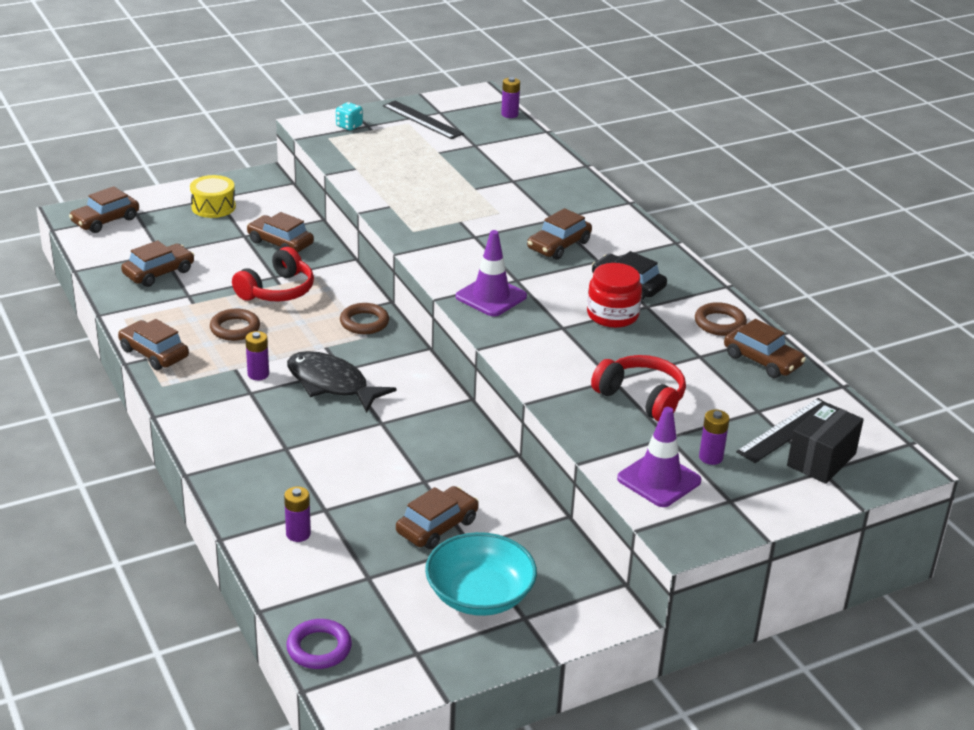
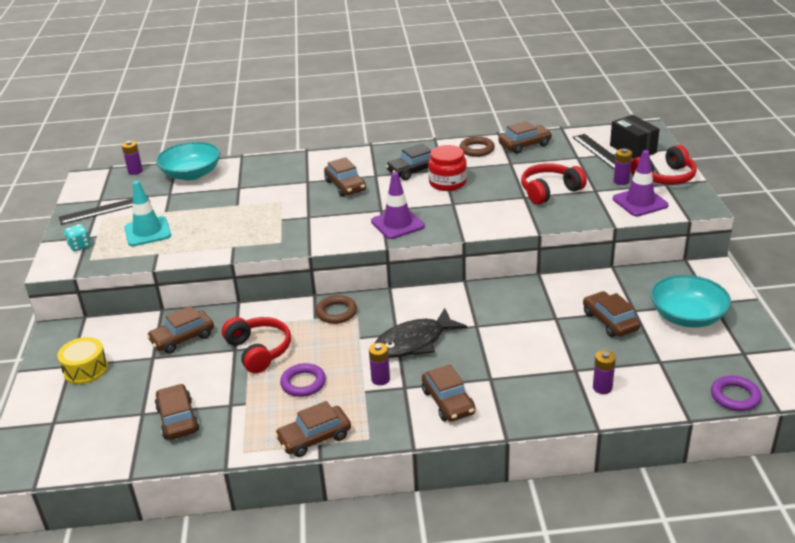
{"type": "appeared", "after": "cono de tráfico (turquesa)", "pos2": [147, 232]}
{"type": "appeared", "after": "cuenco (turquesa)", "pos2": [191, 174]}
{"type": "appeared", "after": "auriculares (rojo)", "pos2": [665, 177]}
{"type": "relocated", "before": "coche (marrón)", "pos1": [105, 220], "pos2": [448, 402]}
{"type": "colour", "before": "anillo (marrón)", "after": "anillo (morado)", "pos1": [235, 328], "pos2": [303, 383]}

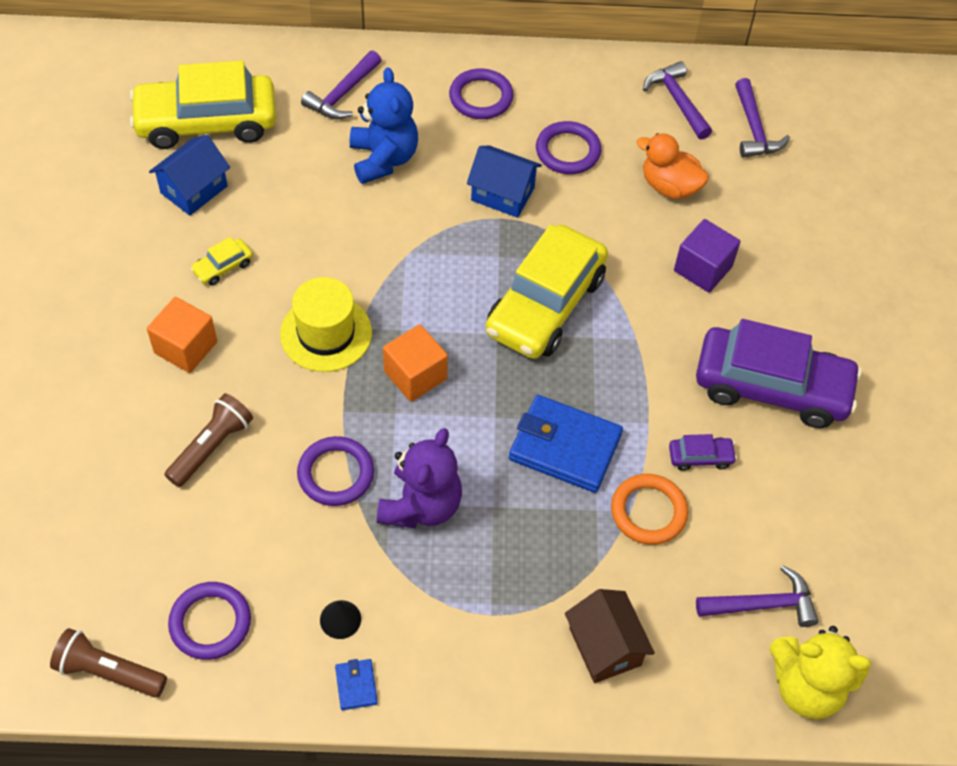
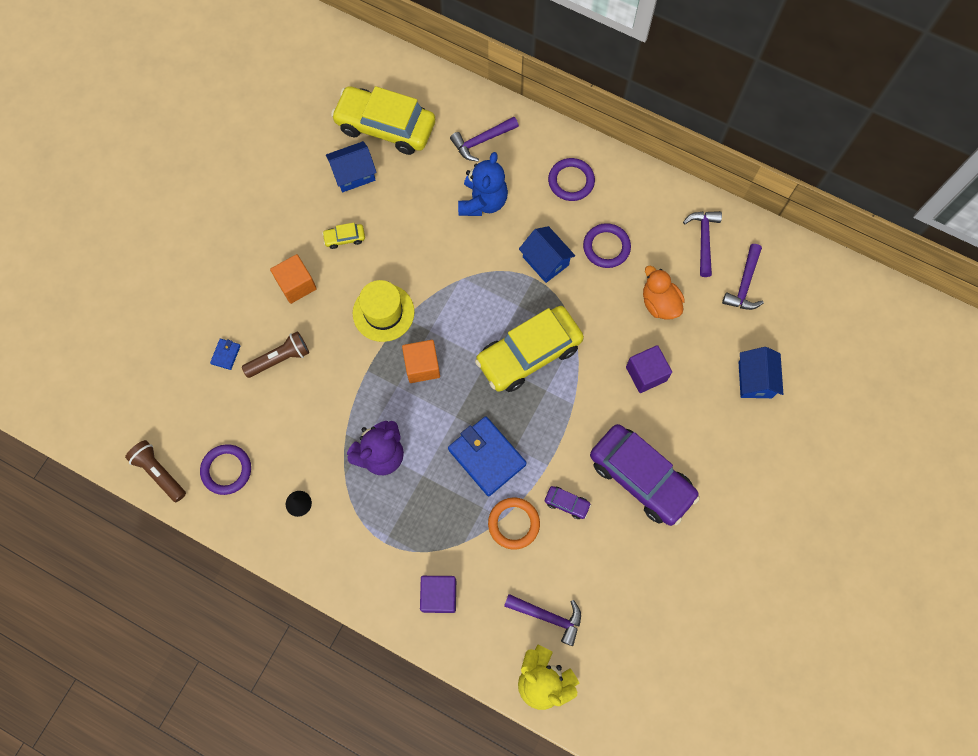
{"type": "missing", "before": "anillo (morado)", "pos1": [336, 474]}
{"type": "appeared", "after": "casa (azul)", "pos2": [755, 380]}
{"type": "relocated", "before": "cartera (azul)", "pos1": [356, 685], "pos2": [226, 354]}
{"type": "exchanged", "before": "casa (marrón)", "after": "cubo (morado)", "pos1": [604, 647], "pos2": [439, 595]}

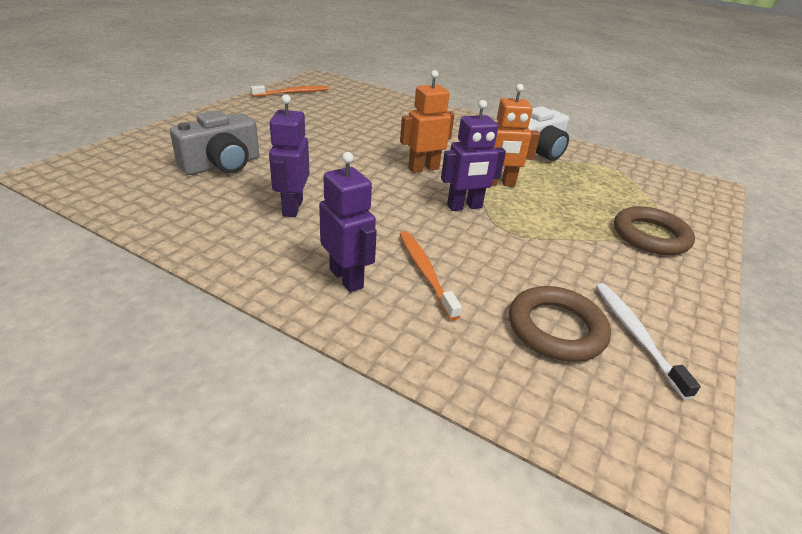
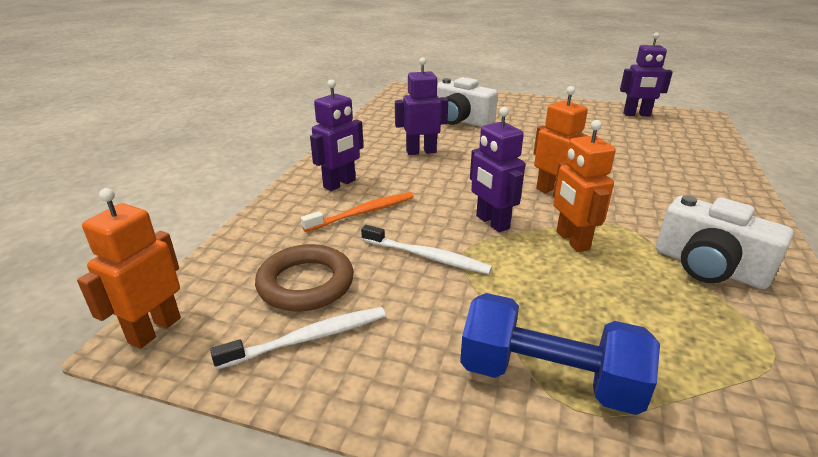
{"type": "appeared", "after": "robot (naranja)", "pos2": [154, 330]}
{"type": "appeared", "after": "cepillo de dientes (blanco)", "pos2": [427, 256]}
{"type": "exchanged", "before": "cepillo de dientes (naranja)", "after": "robot (morado)", "pos1": [293, 93], "pos2": [636, 114]}
{"type": "exchanged", "before": "anillo (marrón)", "after": "mancuerna (azul)", "pos1": [650, 236], "pos2": [548, 378]}
{"type": "colour", "before": "cámara (gris)", "after": "cámara (blanco)", "pos1": [222, 165], "pos2": [461, 120]}

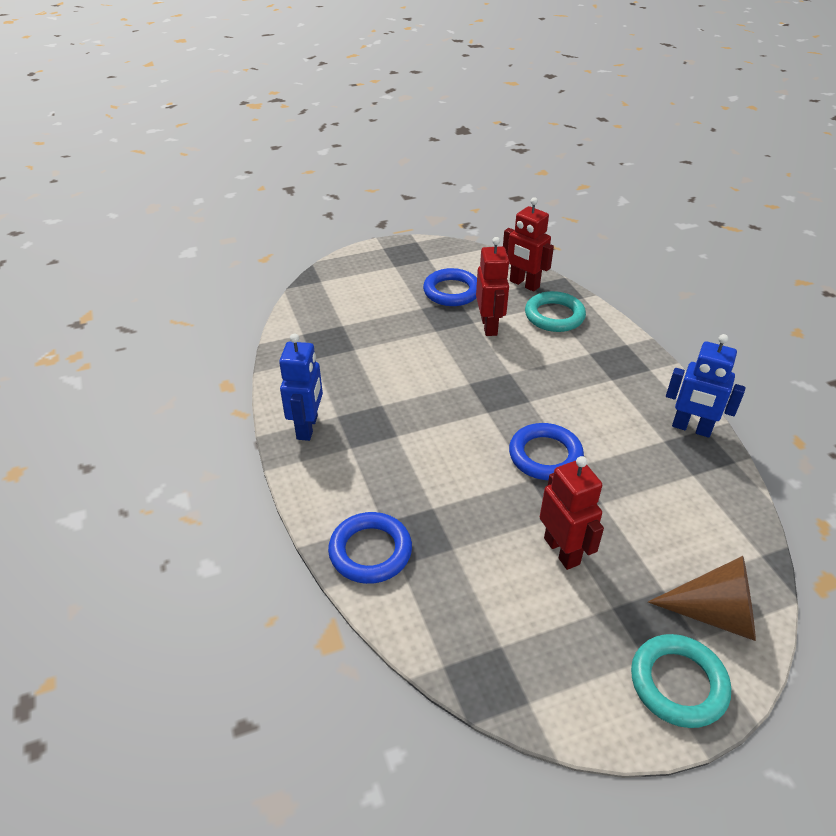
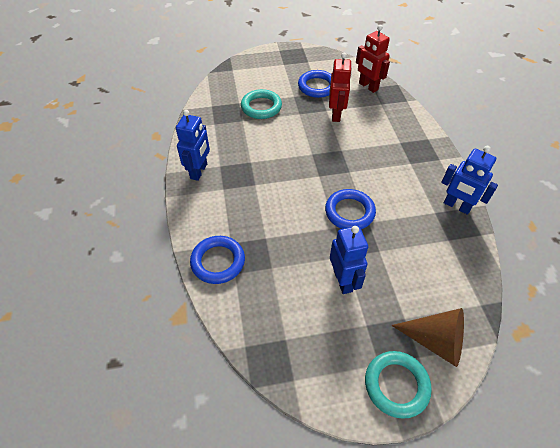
{"type": "relocated", "before": "anillo (turquesa)", "pos1": [554, 316], "pos2": [261, 107]}
{"type": "colour", "before": "robot (rojo)", "after": "robot (azul)", "pos1": [562, 551], "pos2": [343, 280]}

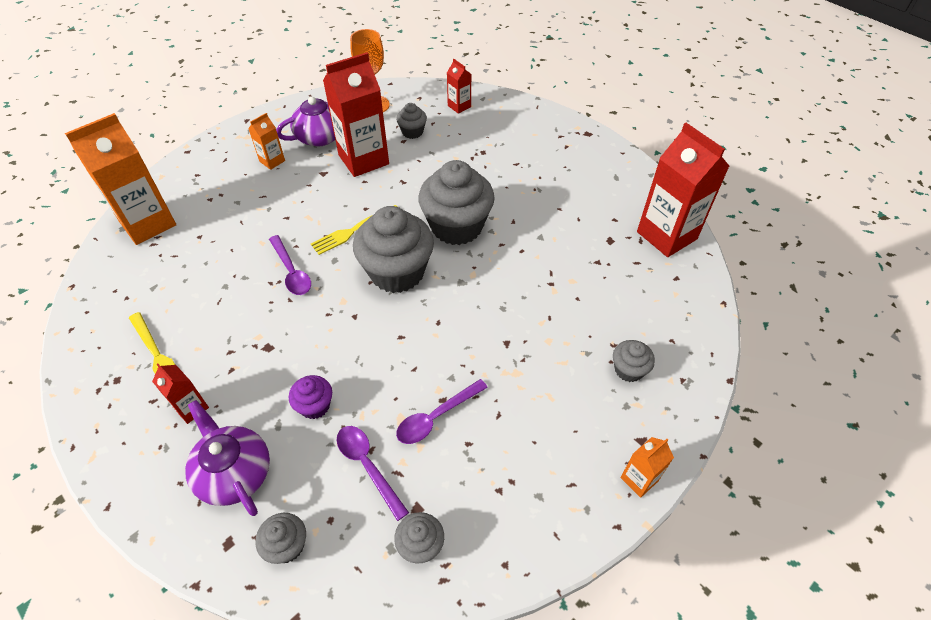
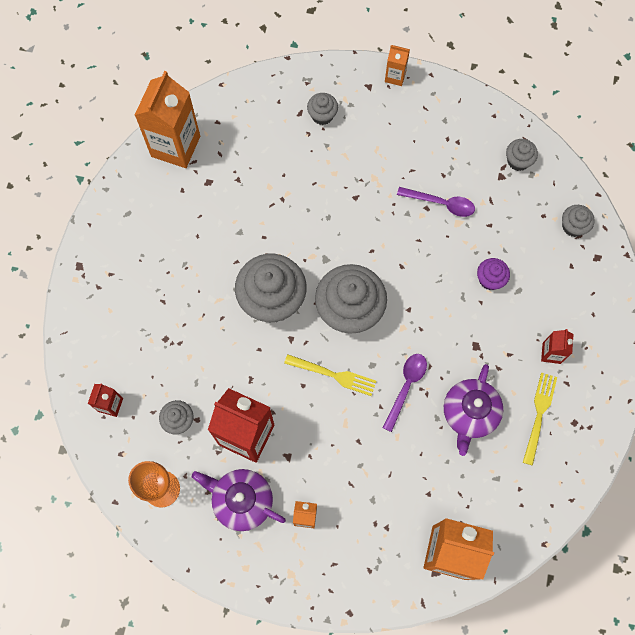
{"type": "missing", "before": "cuchara (morado)", "pos1": [368, 466]}
{"type": "relocated", "before": "tetera (morado)", "pos1": [234, 472], "pos2": [469, 413]}
{"type": "colour", "before": "cartón de leche (rojo)", "after": "cartón de leche (naranja)", "pos1": [666, 235], "pos2": [175, 146]}

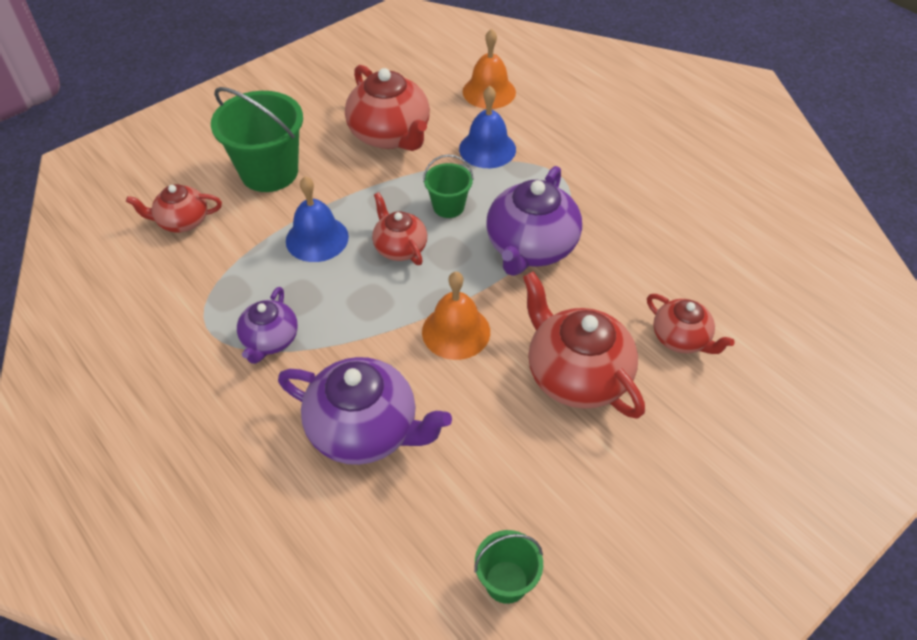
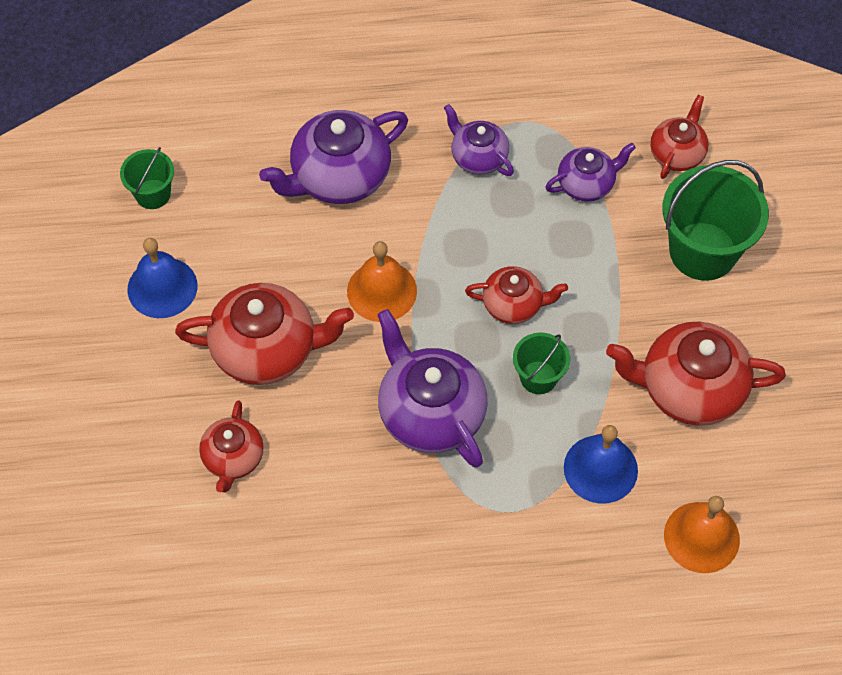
{"type": "appeared", "after": "tetera (morado)", "pos2": [587, 184]}
{"type": "relocated", "before": "campana (azul)", "pos1": [317, 238], "pos2": [162, 287]}
{"type": "spun", "before": "tetera (rojo)", "pos1": [681, 339], "pos2": [233, 458], "turn": -75}

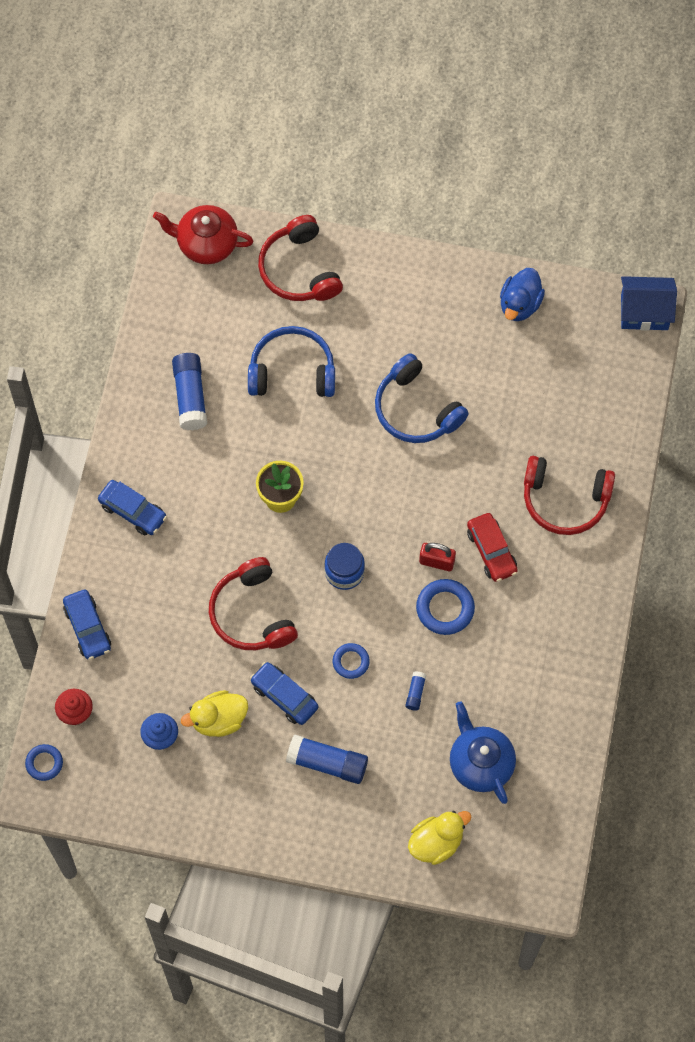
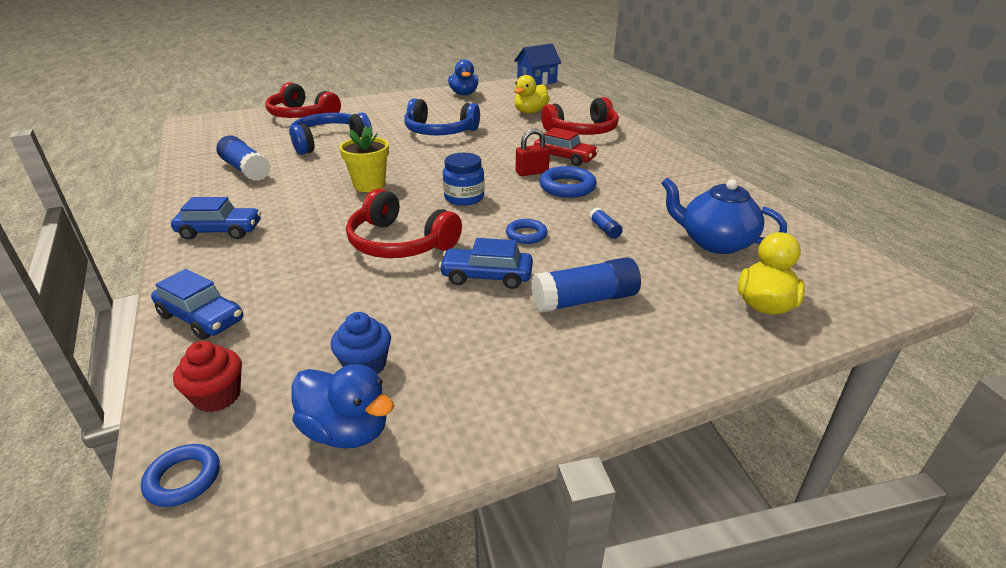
{"type": "missing", "before": "tetera (rojo)", "pos1": [206, 243]}
{"type": "appeared", "after": "pato (azul)", "pos2": [346, 431]}
{"type": "relocated", "before": "pato (amarillo)", "pos1": [218, 720], "pos2": [530, 112]}

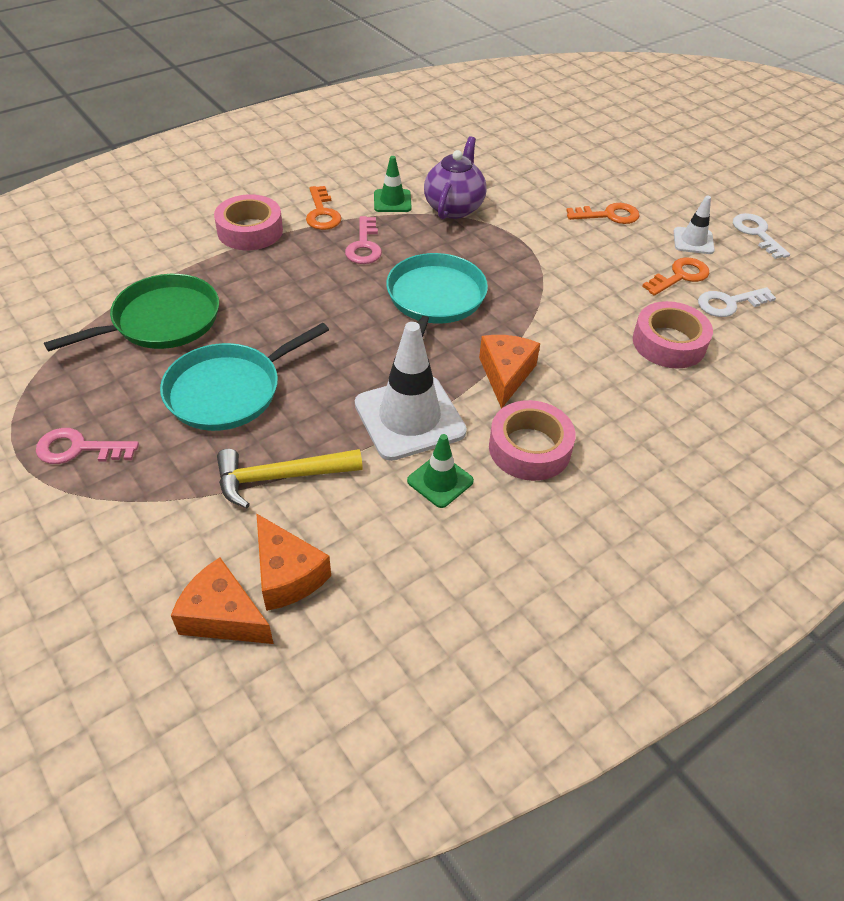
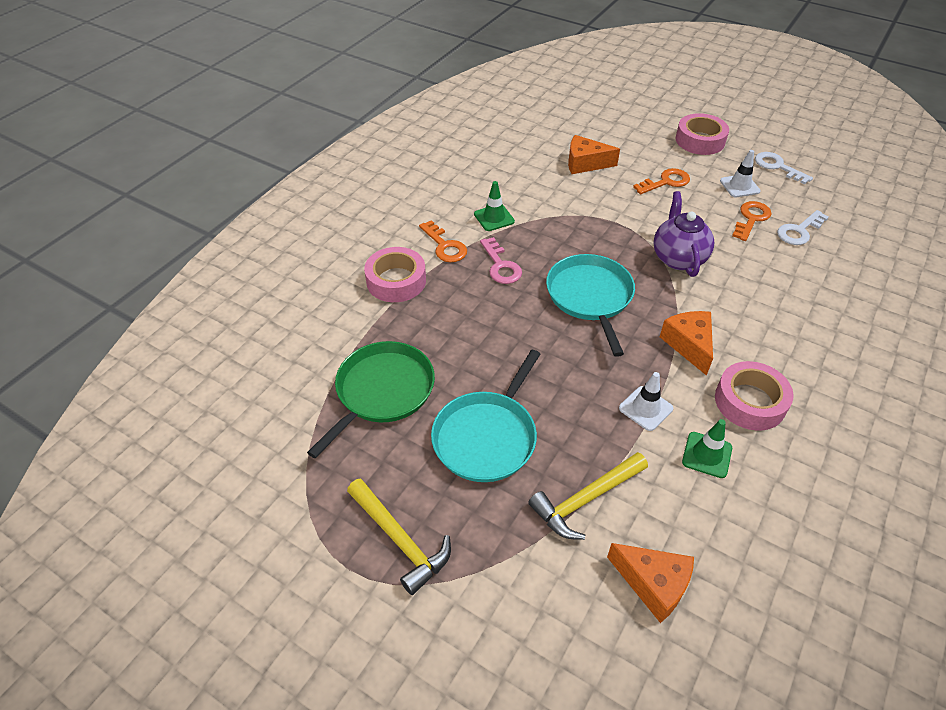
{"type": "relocated", "before": "queso (naranja)", "pos1": [223, 616], "pos2": [585, 163]}
{"type": "relocated", "before": "tetera (morado)", "pos1": [454, 207], "pos2": [678, 258]}
{"type": "relocated", "before": "cinta adhesiva (rosa)", "pos1": [669, 343], "pos2": [700, 140]}
{"type": "exchanged", "before": "llave (rosa)", "after": "martillo (amarillo)", "pos1": [79, 449], "pos2": [400, 540]}
{"type": "size", "before": "cono de tráfico (blanco)", "pos1": [409, 418], "pos2": [645, 408], "scale": 0.52}

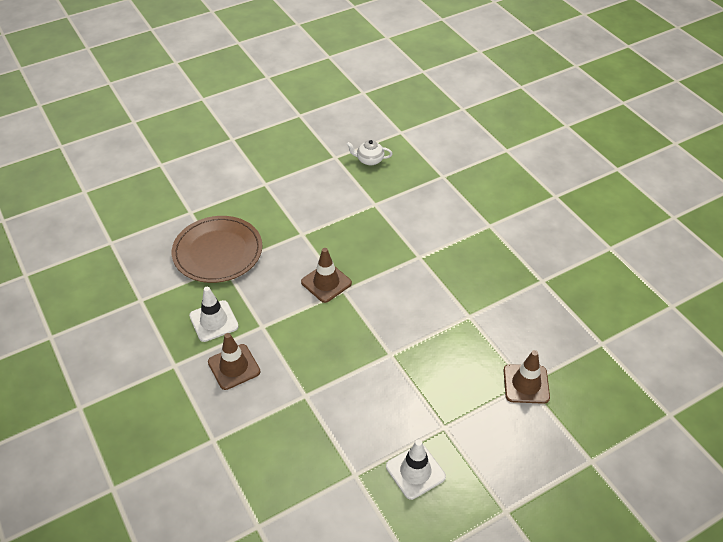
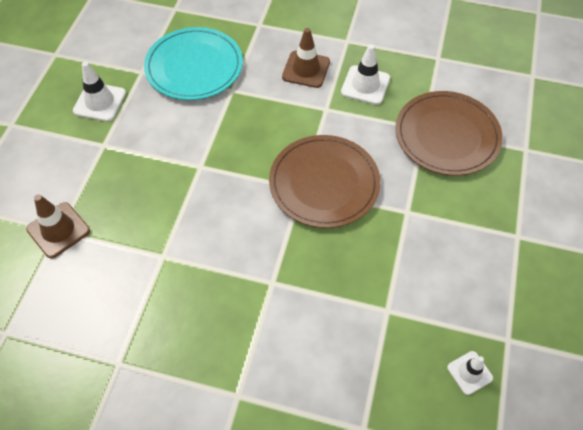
{"type": "appeared", "after": "plato (turquesa)", "pos2": [194, 66]}
{"type": "exchanged", "before": "cono de tráfico (marrón)", "after": "plato (marrón)", "pos1": [326, 283], "pos2": [324, 183]}
{"type": "exchanged", "before": "tetera (blanco)", "after": "cono de tráfico (blanco)", "pos1": [369, 160], "pos2": [469, 372]}

